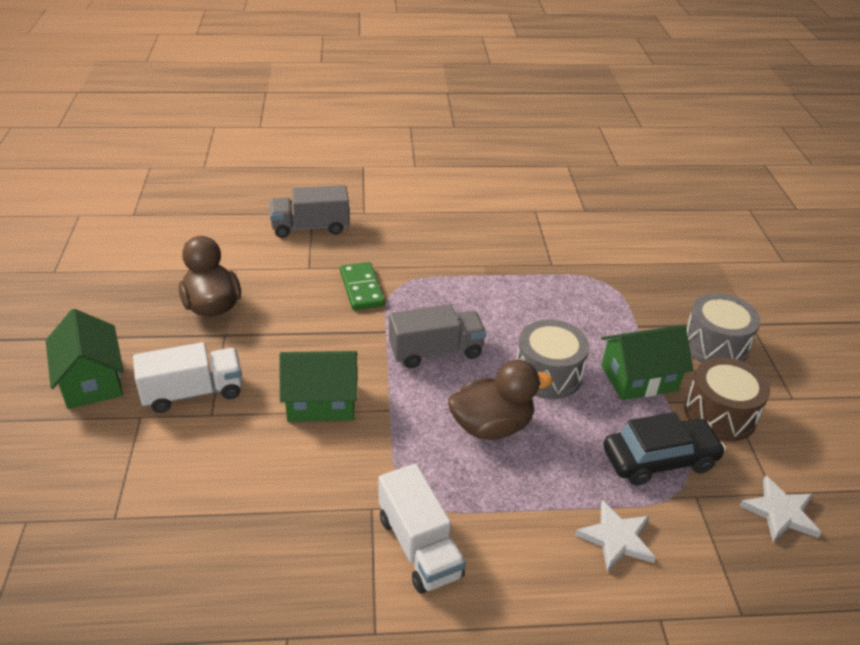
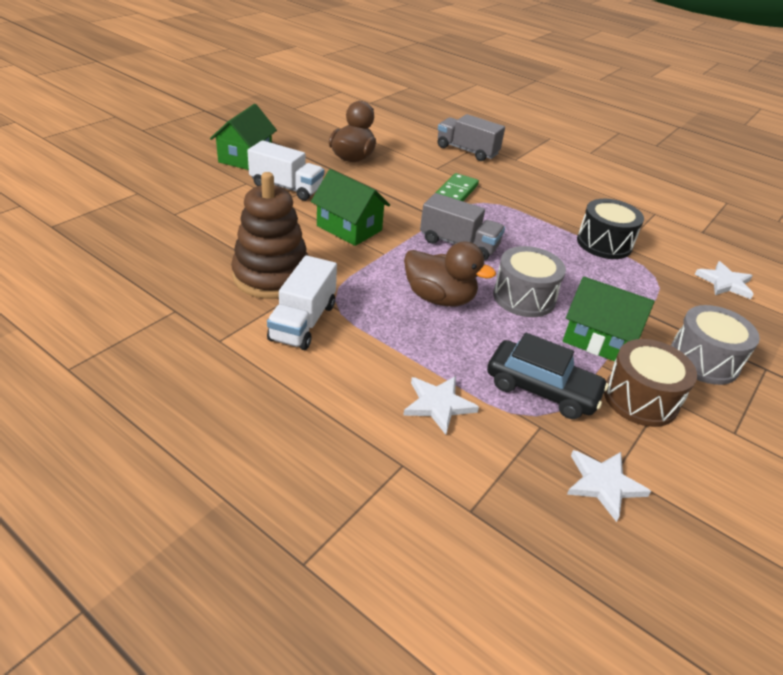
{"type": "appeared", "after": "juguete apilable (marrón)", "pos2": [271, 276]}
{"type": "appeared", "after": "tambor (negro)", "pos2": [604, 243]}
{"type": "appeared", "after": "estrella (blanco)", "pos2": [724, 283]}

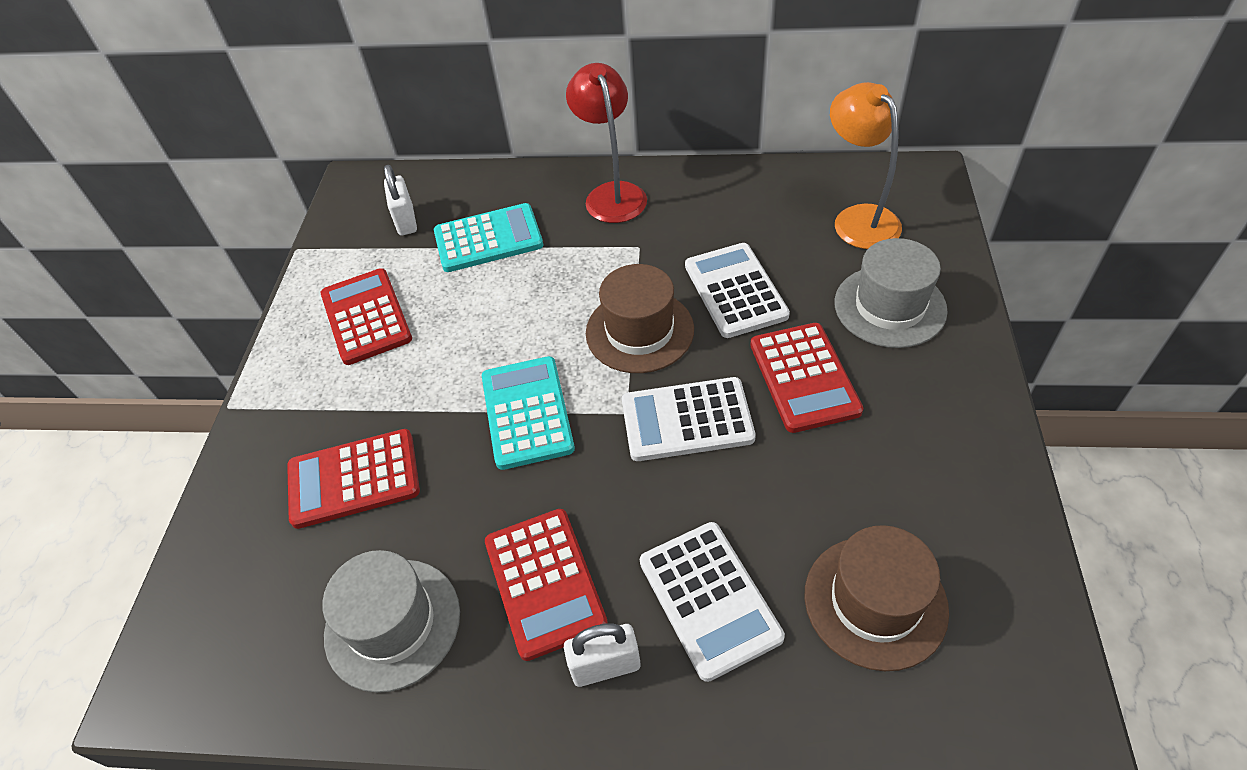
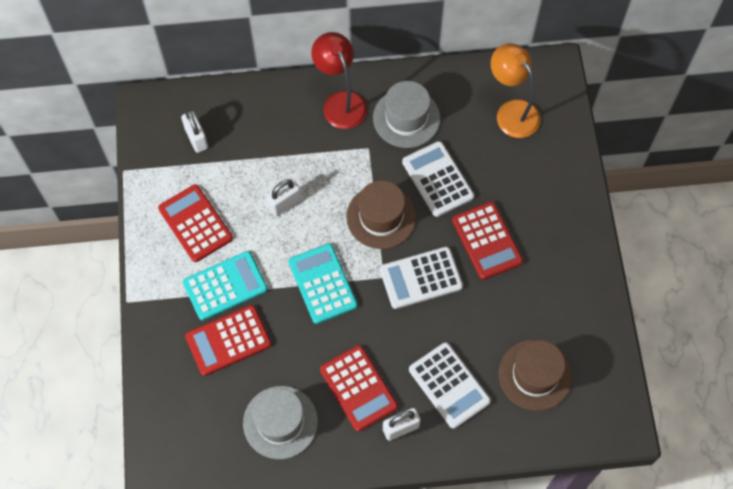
{"type": "appeared", "after": "candado (blanco)", "pos2": [284, 204]}
{"type": "relocated", "before": "calculadora (turquesa)", "pos1": [488, 239], "pos2": [225, 286]}
{"type": "relocated", "before": "sombrero (gris)", "pos1": [889, 306], "pos2": [406, 118]}

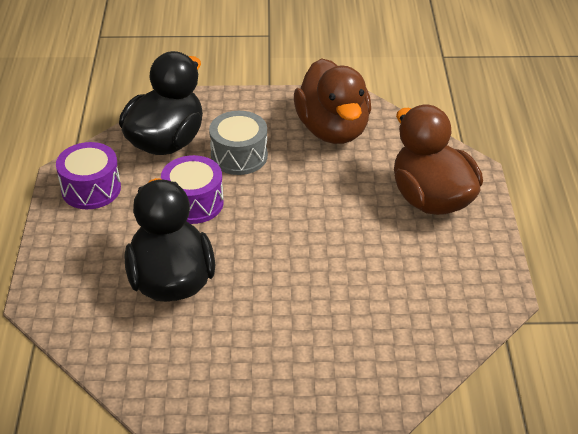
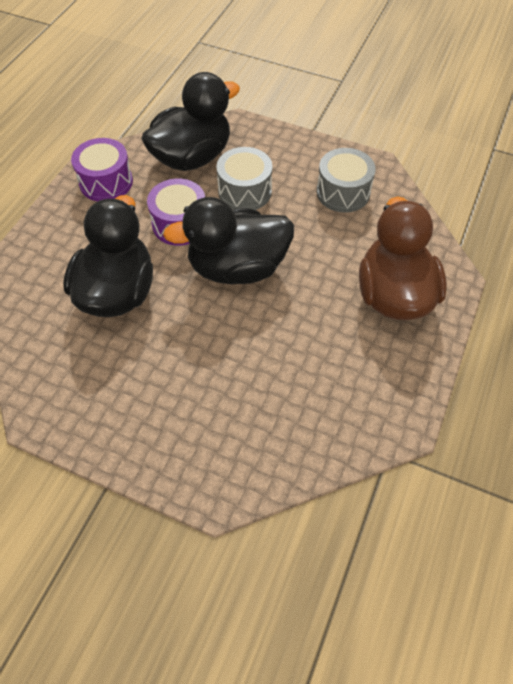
{"type": "appeared", "after": "pato (negro)", "pos2": [237, 267]}
{"type": "exchanged", "before": "pato (marrón)", "after": "tambor (gris)", "pos1": [333, 130], "pos2": [343, 192]}

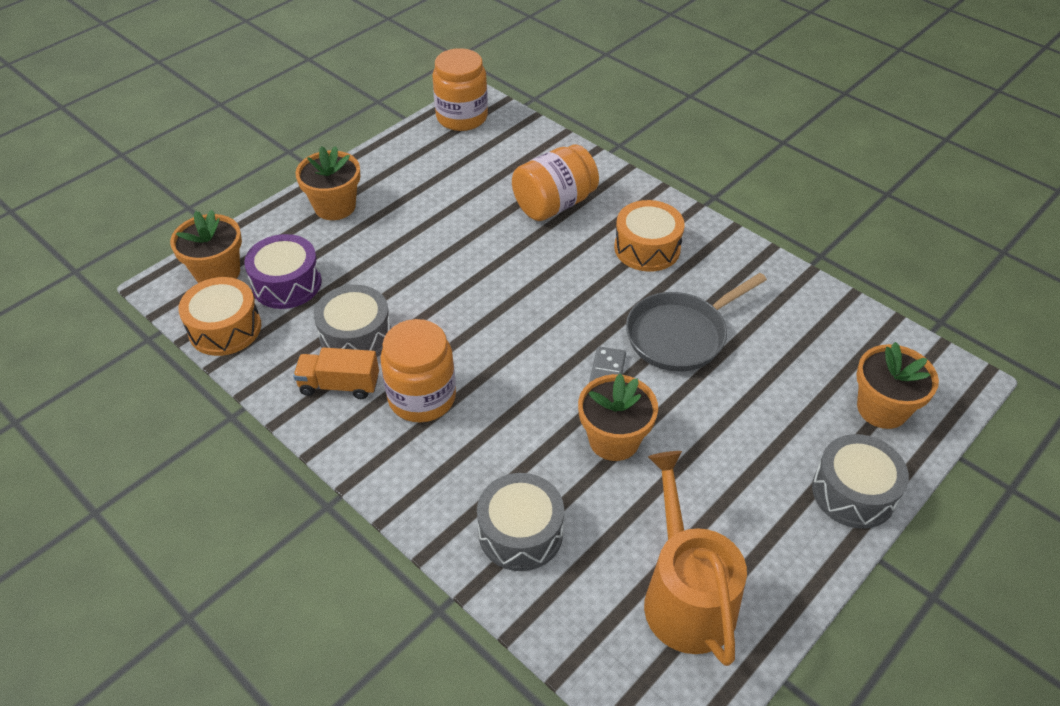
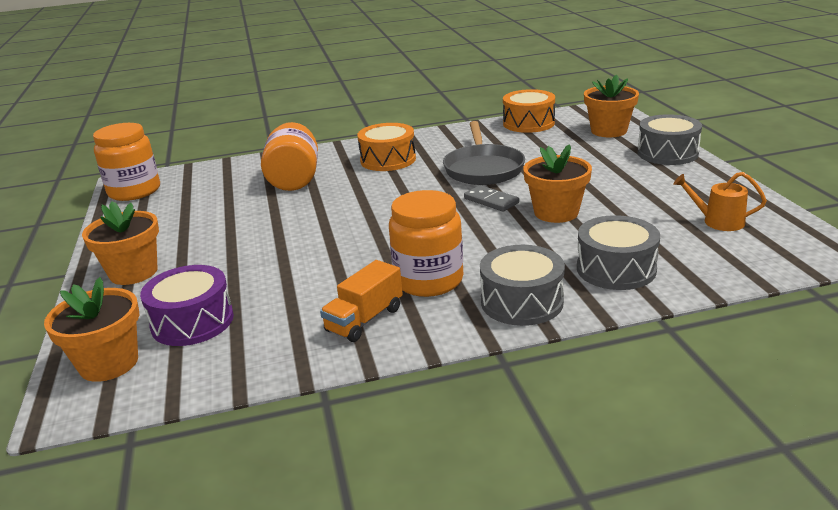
{"type": "relocated", "before": "tambor (naranja)", "pos1": [225, 328], "pos2": [528, 123]}
{"type": "relocated", "before": "tambor (gris)", "pos1": [356, 336], "pos2": [521, 302]}
{"type": "size", "before": "regadera (naranja)", "pos1": [685, 596], "pos2": [718, 221], "scale": 0.51}

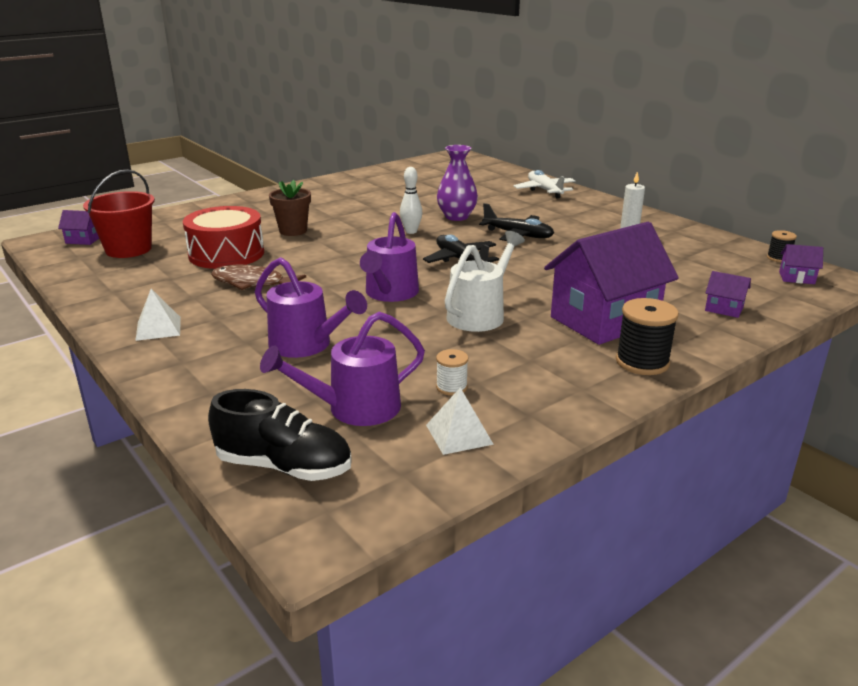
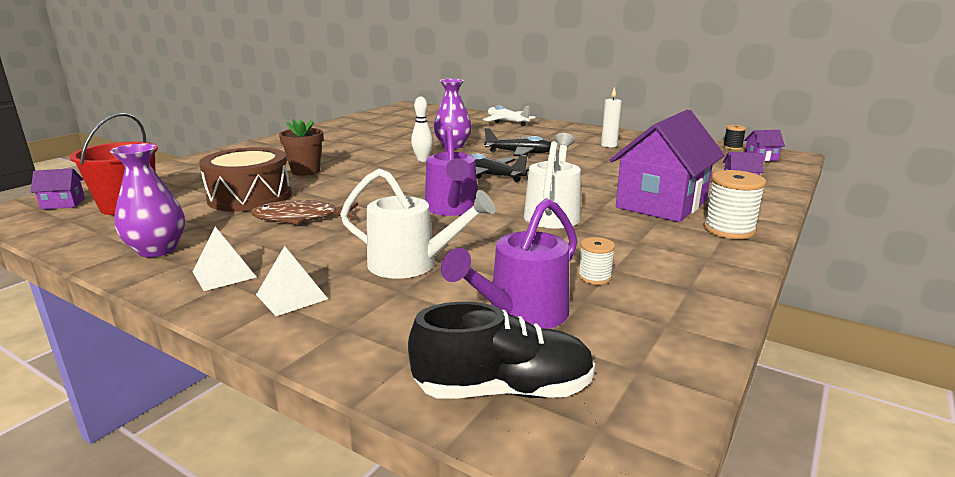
{"type": "appeared", "after": "florero (morado)", "pos2": [157, 250]}
{"type": "relocated", "before": "pirámide (blanco)", "pos1": [459, 434], "pos2": [291, 296]}
{"type": "colour", "before": "tambor (rojo)", "after": "tambor (marrón)", "pos1": [226, 254], "pos2": [249, 197]}
{"type": "colour", "before": "regadera (morado)", "after": "regadera (blanco)", "pos1": [307, 345], "pos2": [412, 264]}
{"type": "colour", "before": "carrete (negro)", "after": "carrete (blanco)", "pos1": [642, 362], "pos2": [729, 230]}

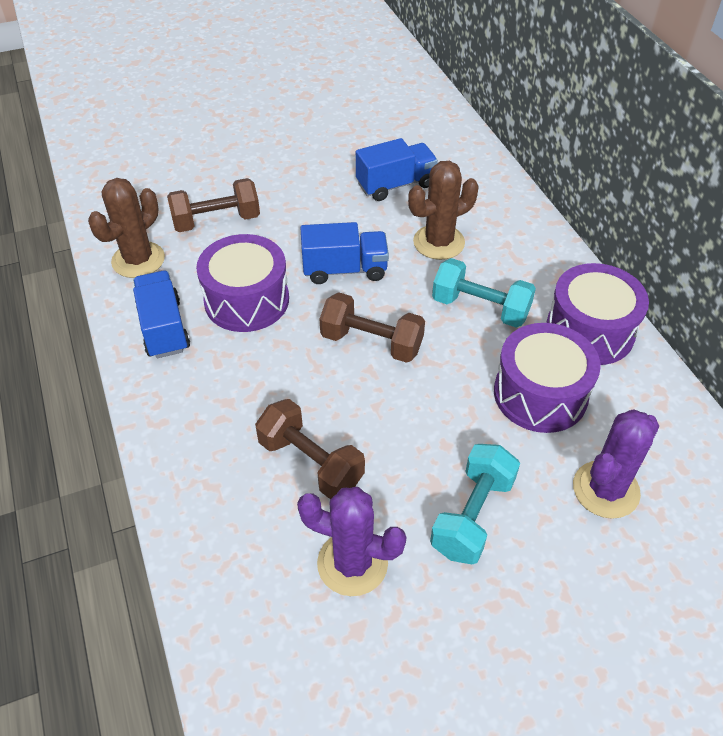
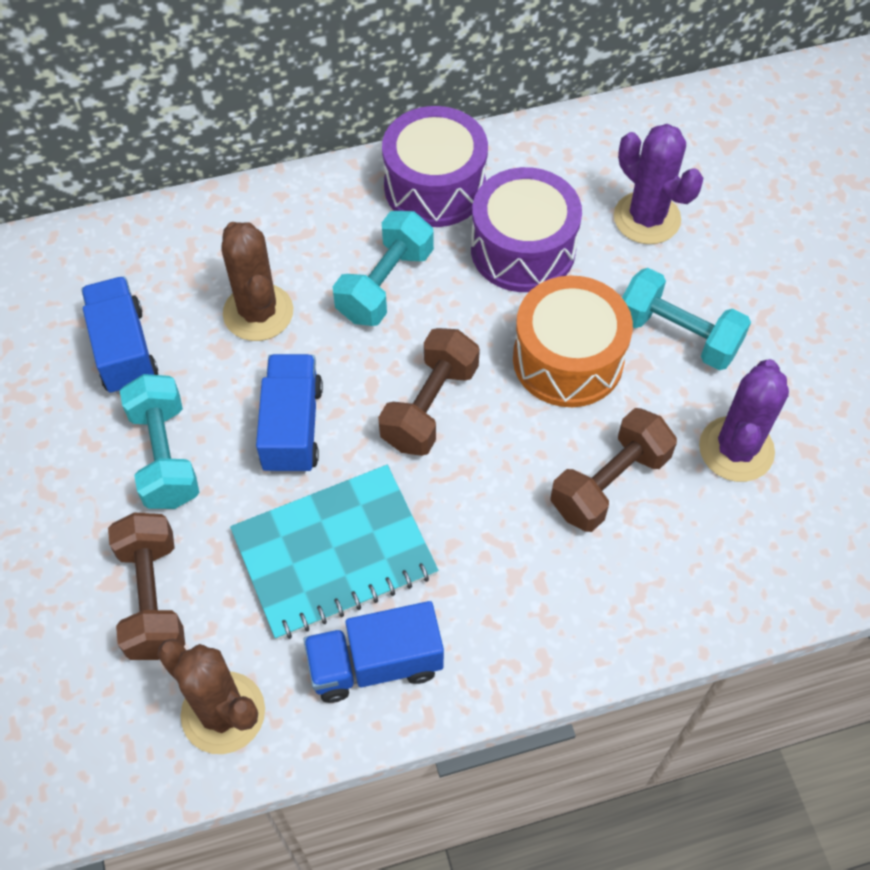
{"type": "appeared", "after": "mancuerna (turquesa)", "pos2": [165, 456]}
{"type": "appeared", "after": "tambor (naranja)", "pos2": [568, 359]}
{"type": "exchanged", "before": "tambor (morado)", "after": "cuaderno (turquesa)", "pos1": [247, 300], "pos2": [334, 553]}

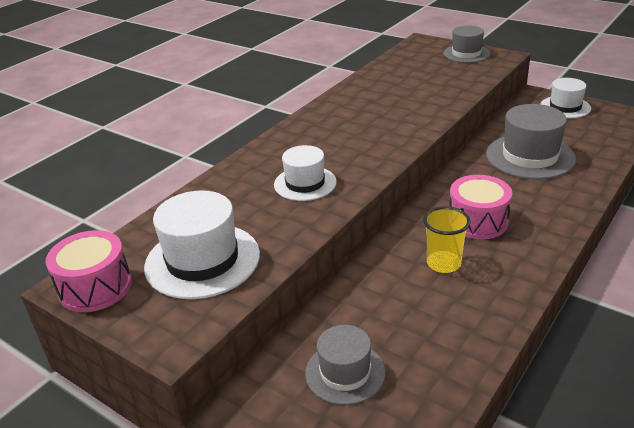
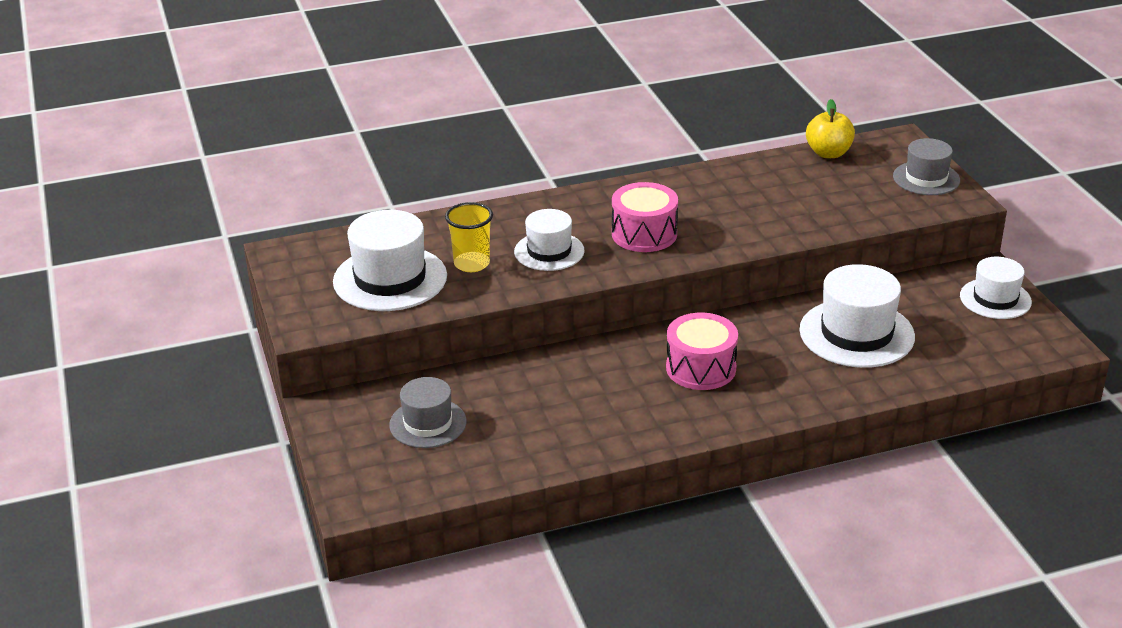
{"type": "appeared", "after": "manzana (amarillo)", "pos2": [828, 153]}
{"type": "relocated", "before": "tambor (rosa)", "pos1": [95, 287], "pos2": [644, 234]}
{"type": "relocated", "before": "vaso (amarillo)", "pos1": [443, 263], "pos2": [471, 264]}
{"type": "colour", "before": "sombrero (gris)", "after": "sombrero (blanco)", "pos1": [530, 156], "pos2": [856, 333]}

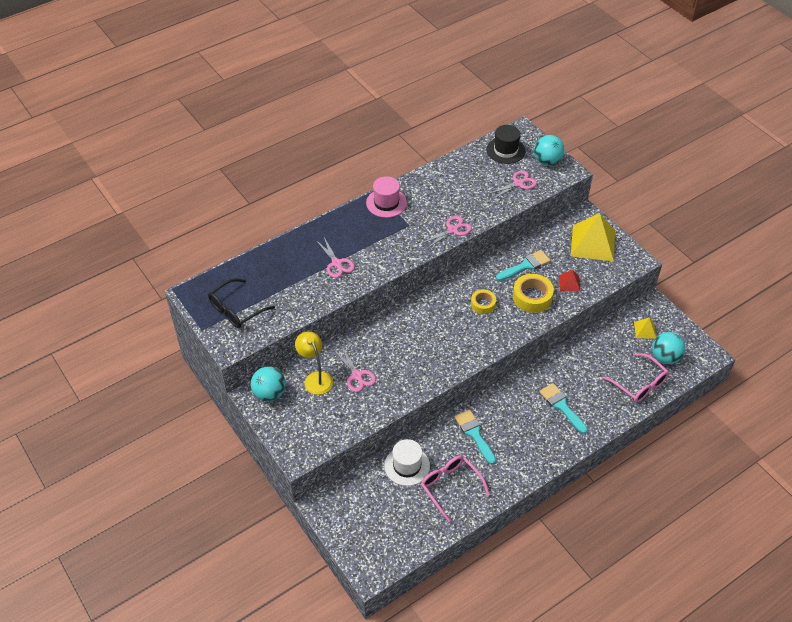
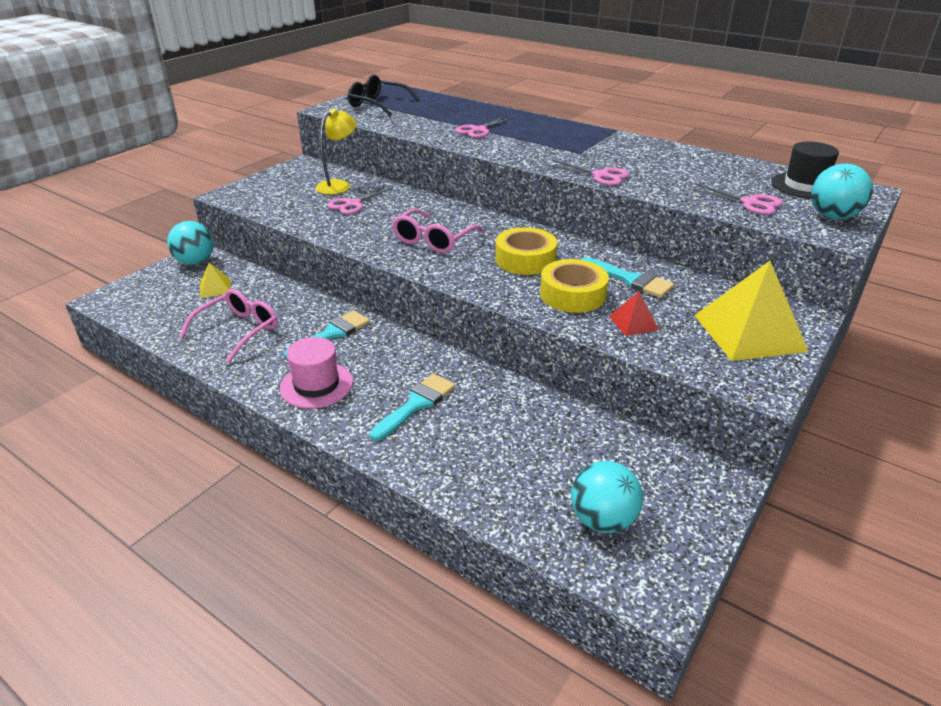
{"type": "missing", "before": "sombrero (blanco)", "pos1": [407, 466]}
{"type": "relocated", "before": "pelota (turquesa)", "pos1": [269, 393], "pos2": [195, 262]}
{"type": "relocated", "before": "sombrero (rosa)", "pos1": [386, 203], "pos2": [316, 385]}
{"type": "relocated", "before": "gafas (rosa)", "pos1": [639, 384], "pos2": [433, 240]}
{"type": "relocated", "before": "pirámide (amarillo)", "pos1": [645, 330], "pos2": [215, 288]}
{"type": "size", "before": "cinta adhesiva (amarillo)", "pos1": [483, 304], "pos2": [525, 259], "scale": 1.59}

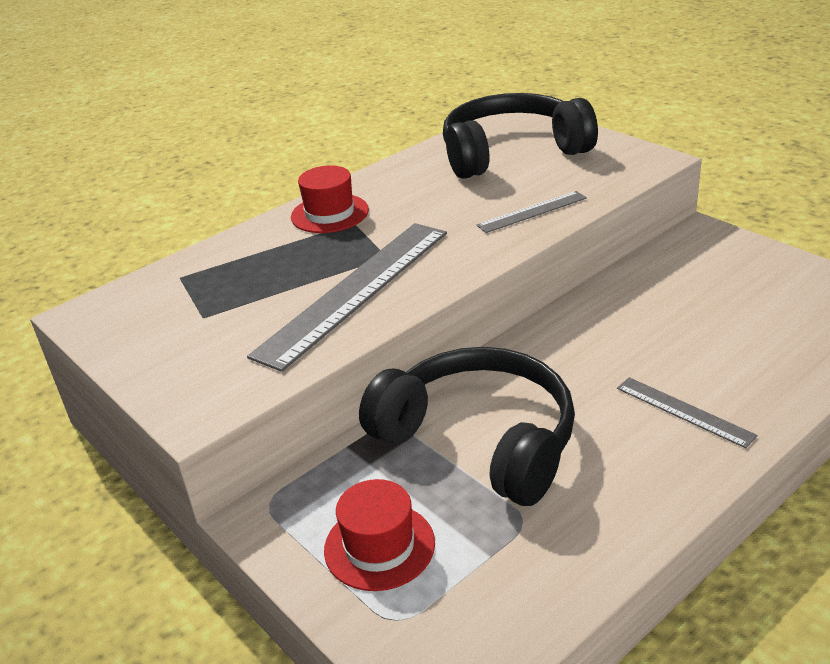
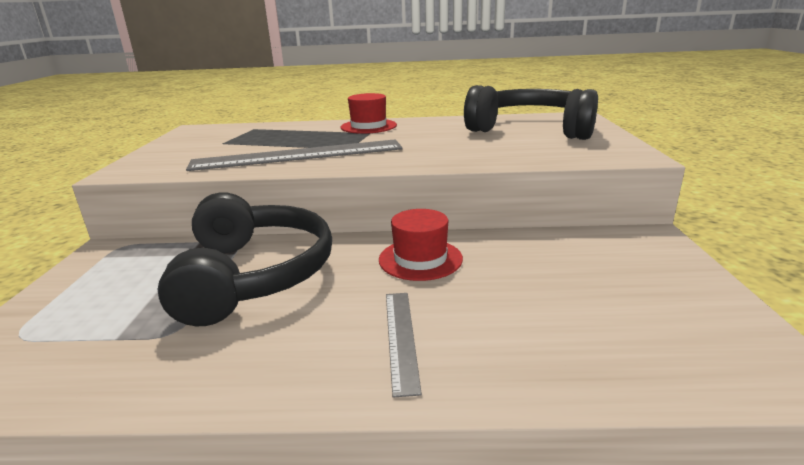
{"type": "missing", "before": "regla (gris)", "pos1": [532, 212]}
{"type": "relocated", "before": "sombrero (rojo)", "pos1": [379, 546], "pos2": [420, 259]}

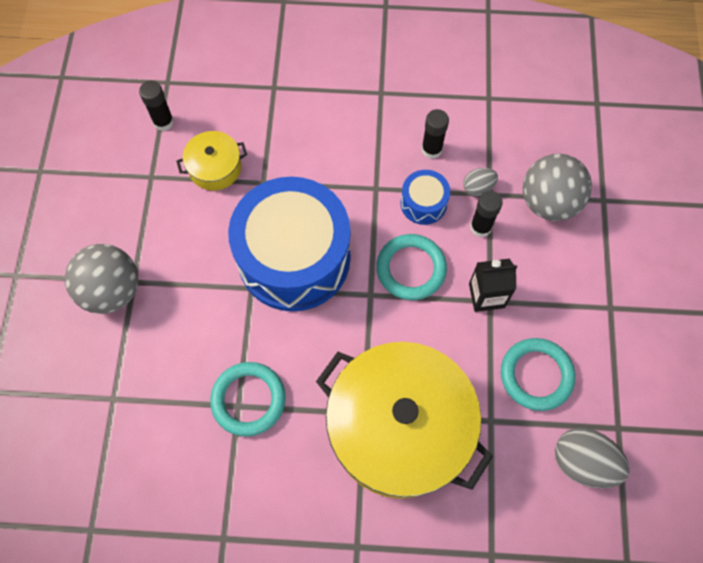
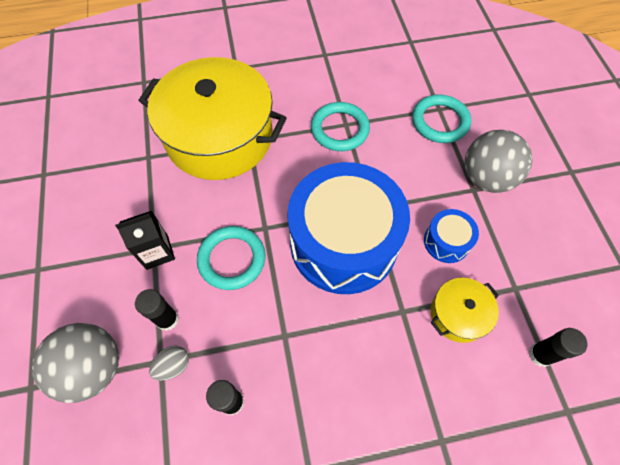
{"type": "missing", "before": "huevo (gris)", "pos1": [583, 462]}
{"type": "relocated", "before": "tambor (azul)", "pos1": [423, 203], "pos2": [446, 241]}
{"type": "relocated", "before": "anillo (turquesa)", "pos1": [536, 375], "pos2": [440, 121]}

